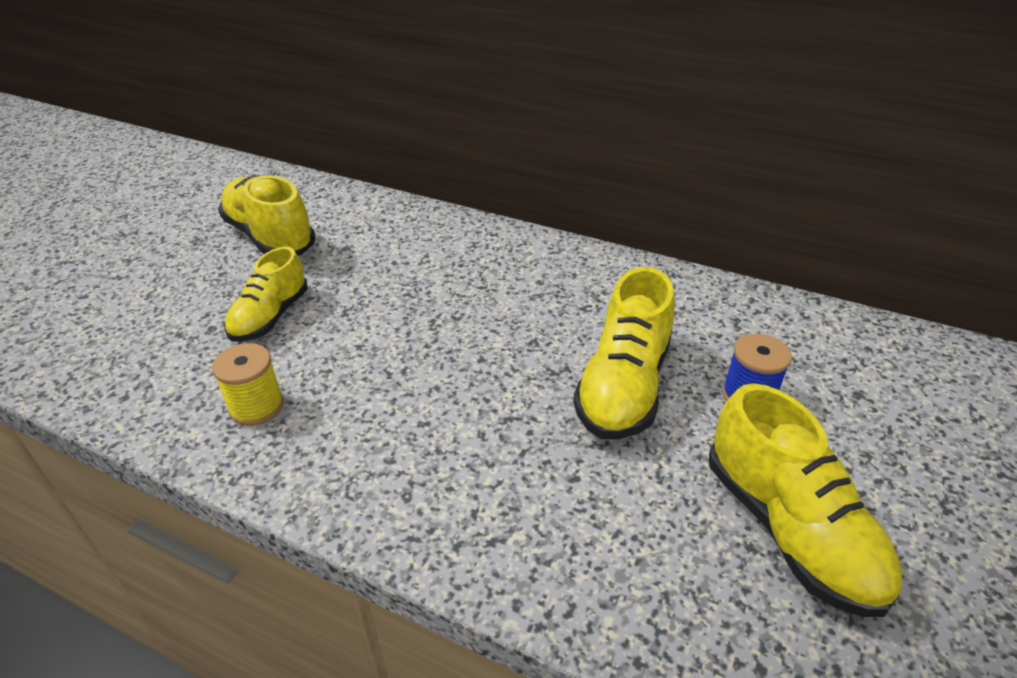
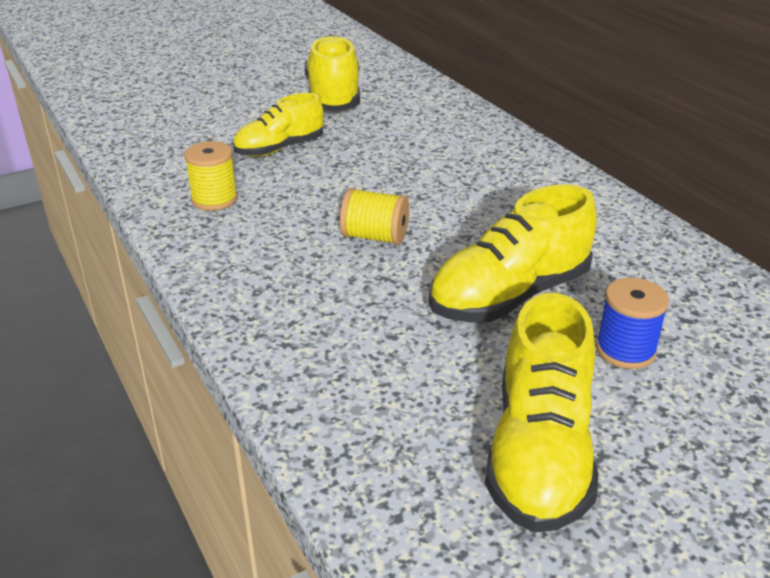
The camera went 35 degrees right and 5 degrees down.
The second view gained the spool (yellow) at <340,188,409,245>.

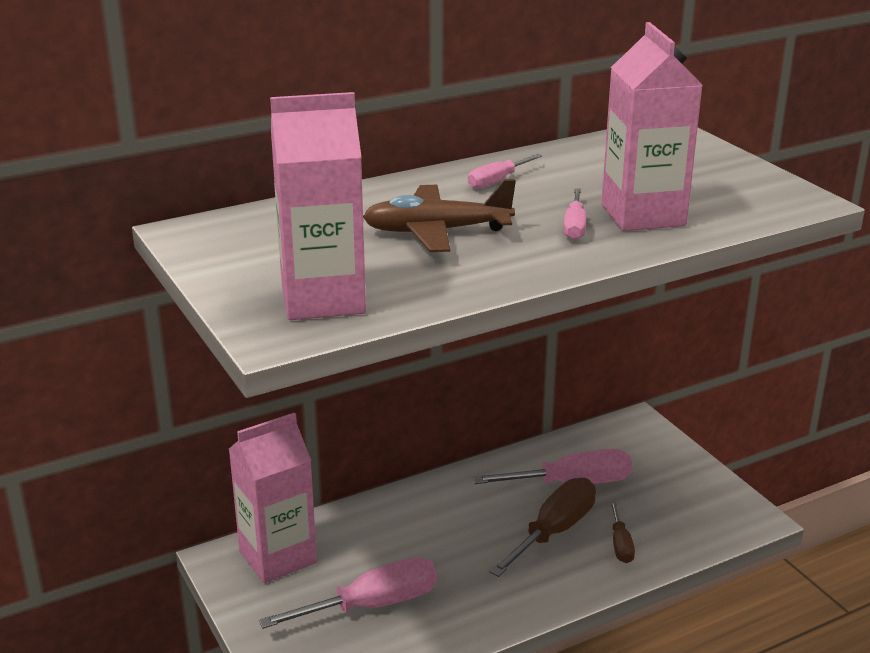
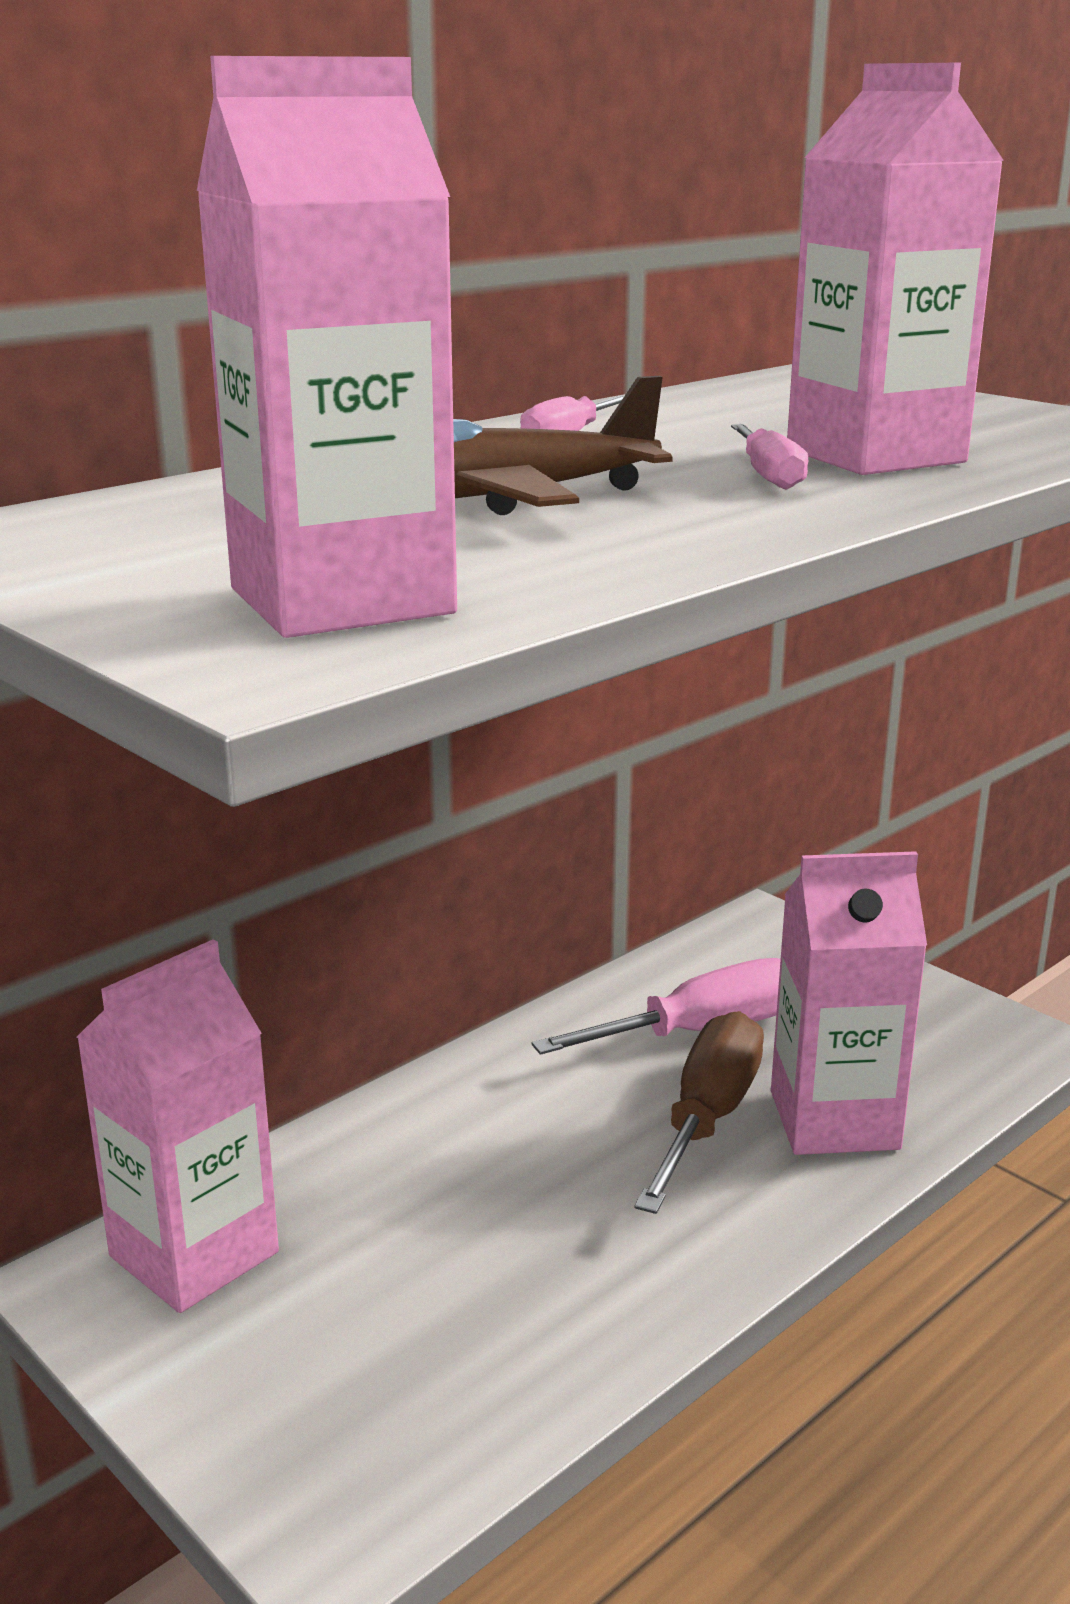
The camera went 15 degrees left and 5 degrees down.
The second view lost the screwdriver (pink) at <259,557,437,629>.
Where the screwdriver (brown) stood at <610,501,635,563>, the carton (pink) came to stand at <771,851,927,1155>.

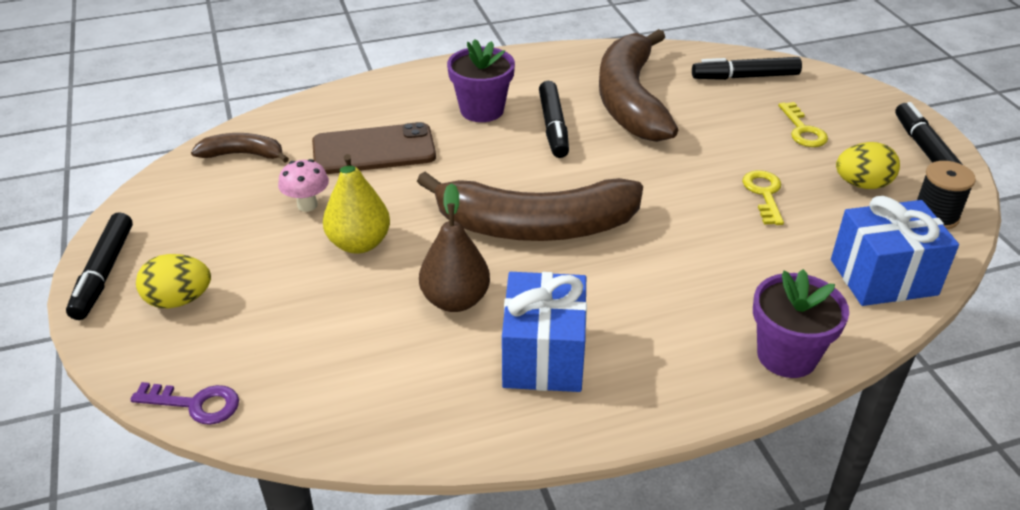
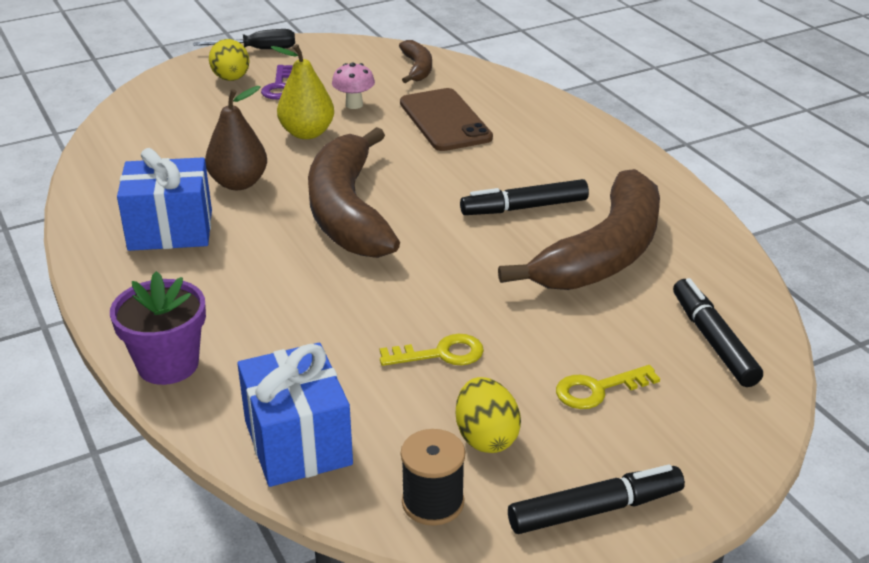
The camera went 80 degrees right and 5 degrees down.
The second view lost the flower pot (purple) at <447,39,515,122>.
The key (purple) ended up elsewhere, having gone from <130,382,239,425> to <261,65,293,100>.
Where the marker (black) stood at <66,212,133,320>, the screwdriver (black) came to stand at <194,29,295,49>.
The banana (brown) at <599,29,678,142> ended up facing another way, 135 degrees clockwise from before.

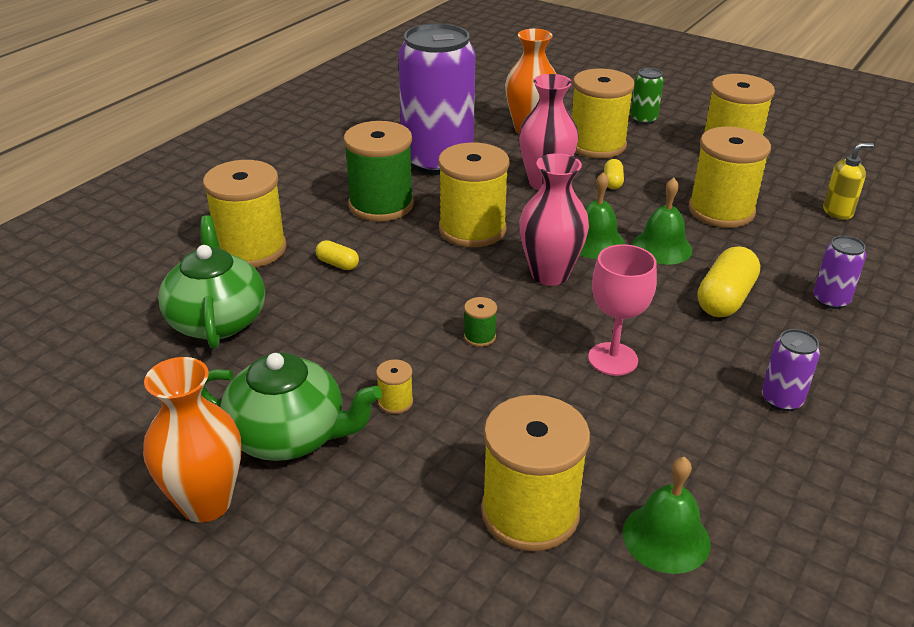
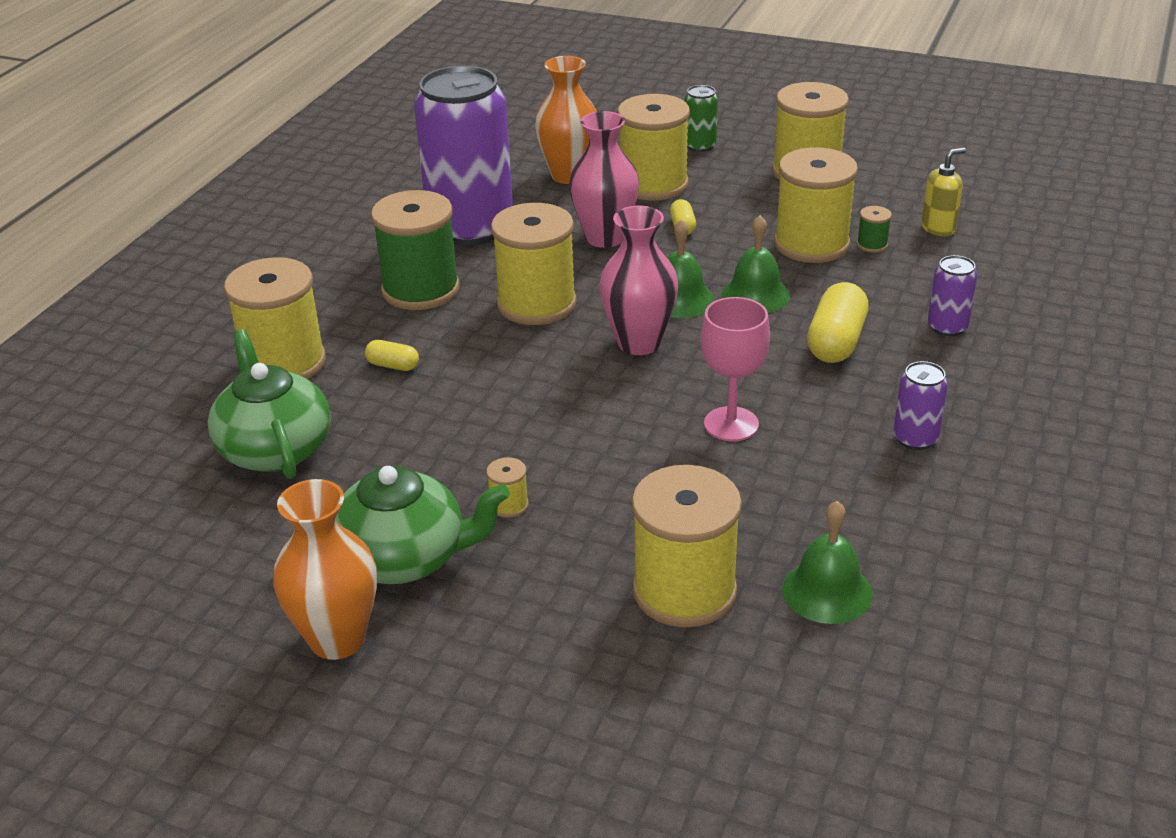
The camera went 10 degrees left and 0 degrees up.
The spool (green) ended up elsewhere, having gone from <464,297,497,347> to <857,206,892,252>.

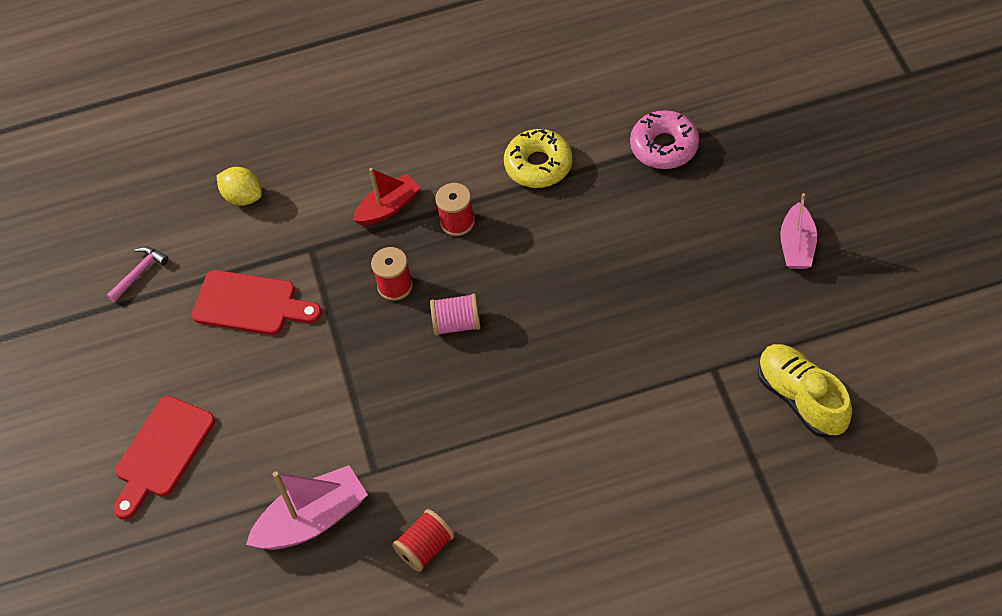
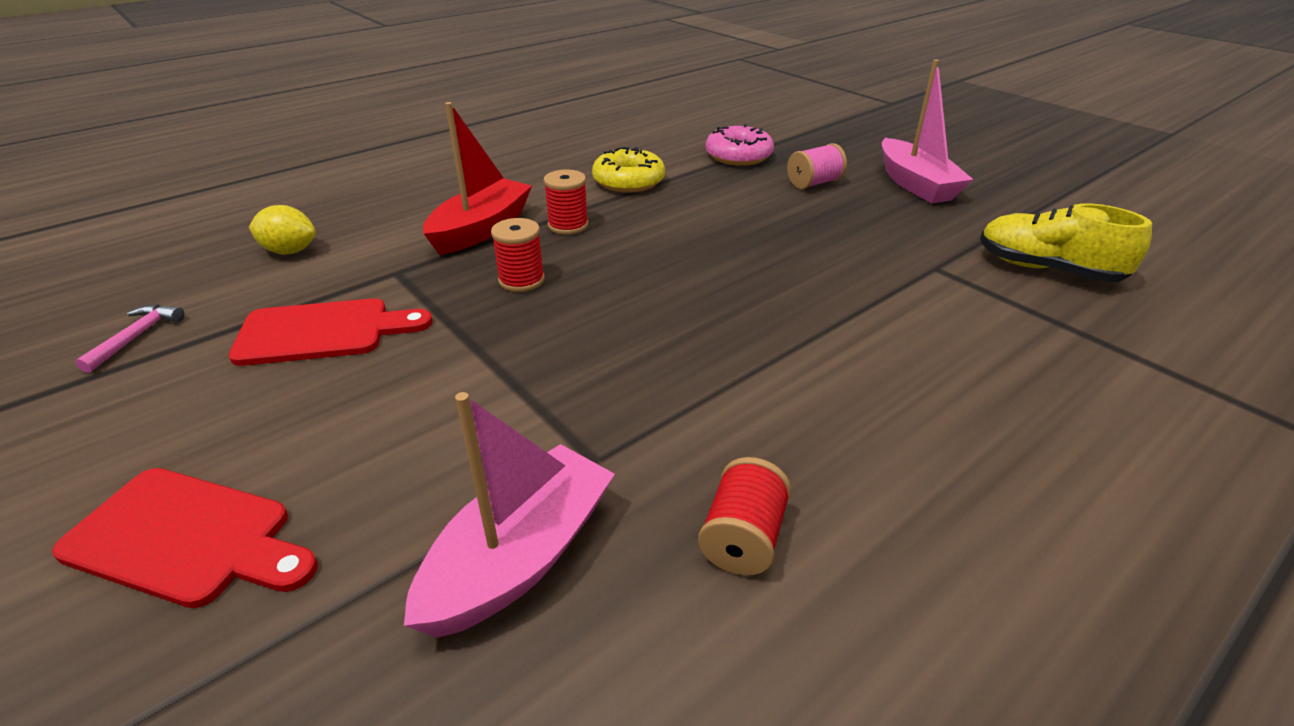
The camera went 30 degrees left and 20 degrees down.
The spool (pink) ended up elsewhere, having gone from <430,294,481,336> to <787,143,847,189>.
The cutting board (red) at <113,396,215,520> ended up facing another way, 75 degrees counterclockwise from before.
The size of the boat (red) at <353,168,420,226> changed by a factor of 1.51.
The size of the boat (pink) at <780,193,817,269> changed by a factor of 1.51.

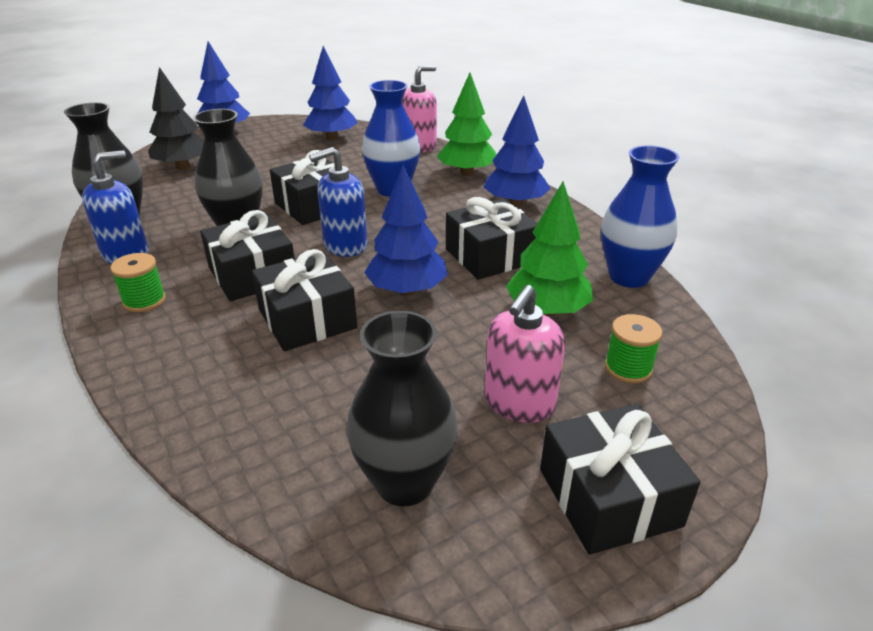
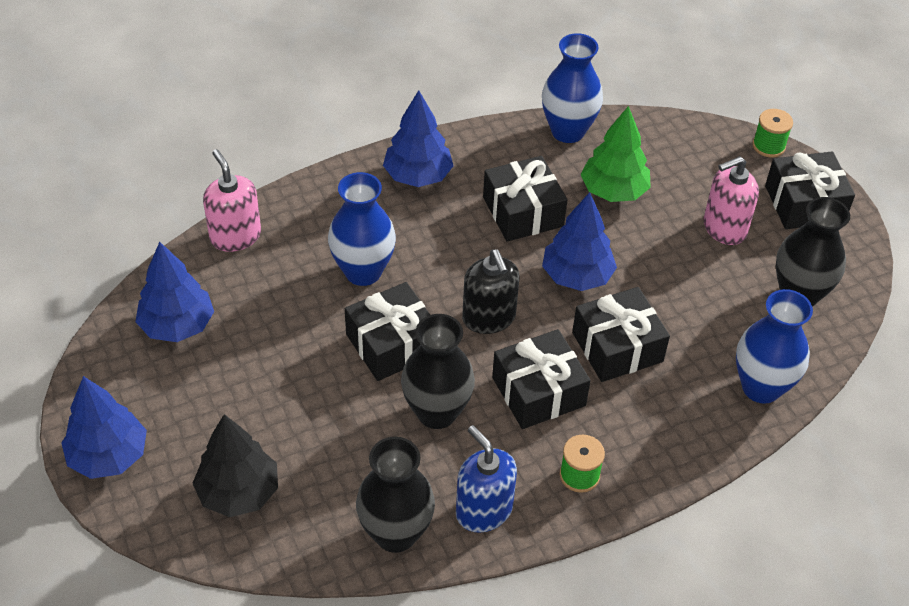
The camera went 85 degrees left and 15 degrees up.
The second view lost the tree (green) at <437,73,496,176>.
The second view gained the vase (blue) at <736,289,813,404>.
The spool (green) ended up elsewhere, having gone from <605,314,663,383> to <752,109,793,158>.
What was the soap dispenser (blue) at <309,147,367,257> turned into the soap dispenser (black) at <462,249,520,334>.
The soap dispenser (pink) at <484,285,565,423> ended up facing another way, 120 degrees clockwise from before.

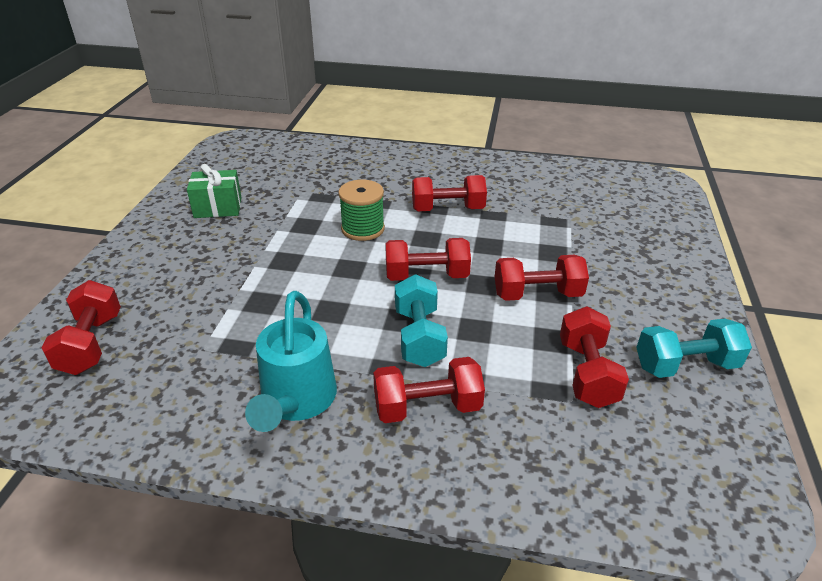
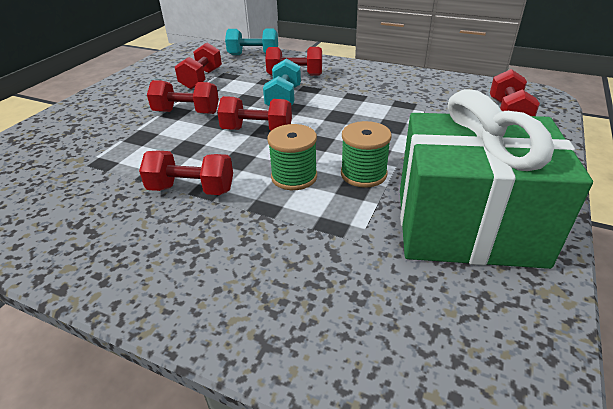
The camera went 165 degrees left and 0 degrees up.
The second view lost the watering can (turquoise) at <245,291,337,432>.
The second view gained the spool (green) at <341,121,392,188>.
The dumbbell (turquoise) ended up elsewhere, having gone from <636,319,752,378> to <225,29,278,55>.
The size of the gift (green) at <187,164,242,218> changed by a factor of 2.29.

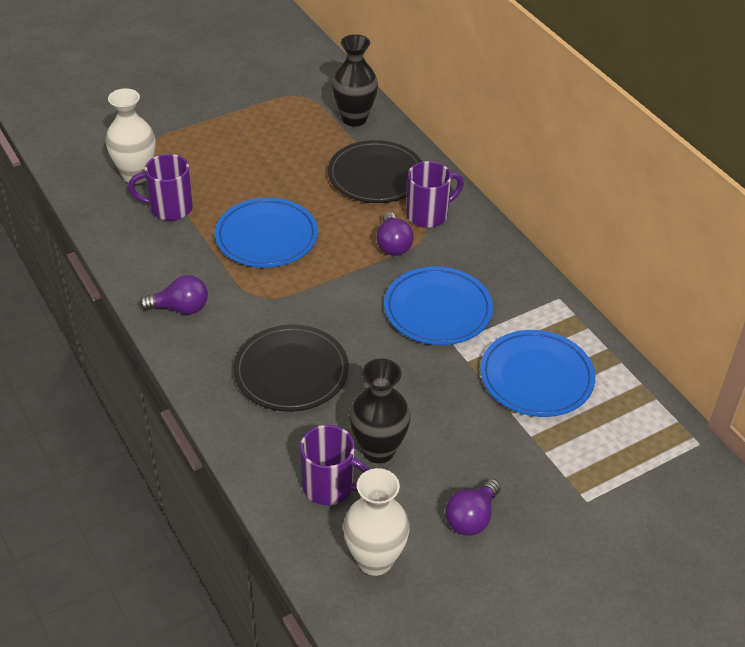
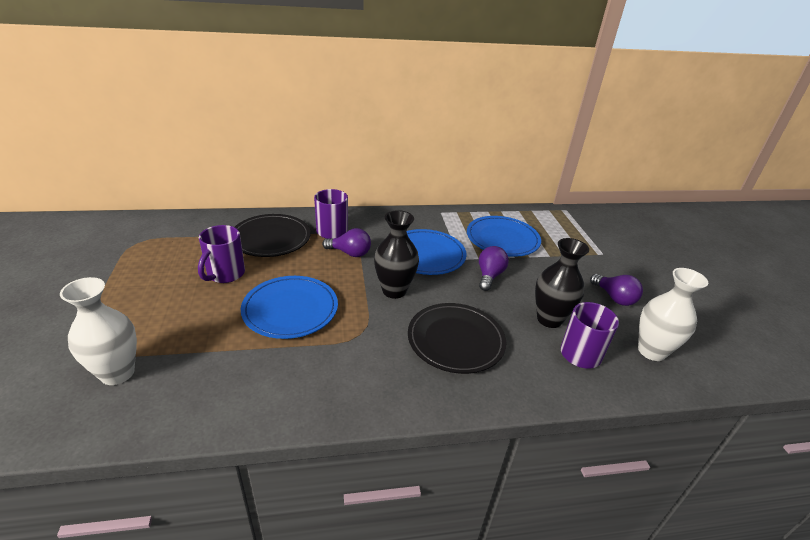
The camera went 70 degrees left and 10 degrees down.
The mug (purple) ended up elsewhere, having gone from <128,154,193,221> to <198,225,245,283>.
The light bulb (purple) ended up elsewhere, having gone from <140,275,208,314> to <479,246,509,291>.
The vase (black) ended up elsewhere, having gone from <332,34,378,127> to <374,210,419,299>.

